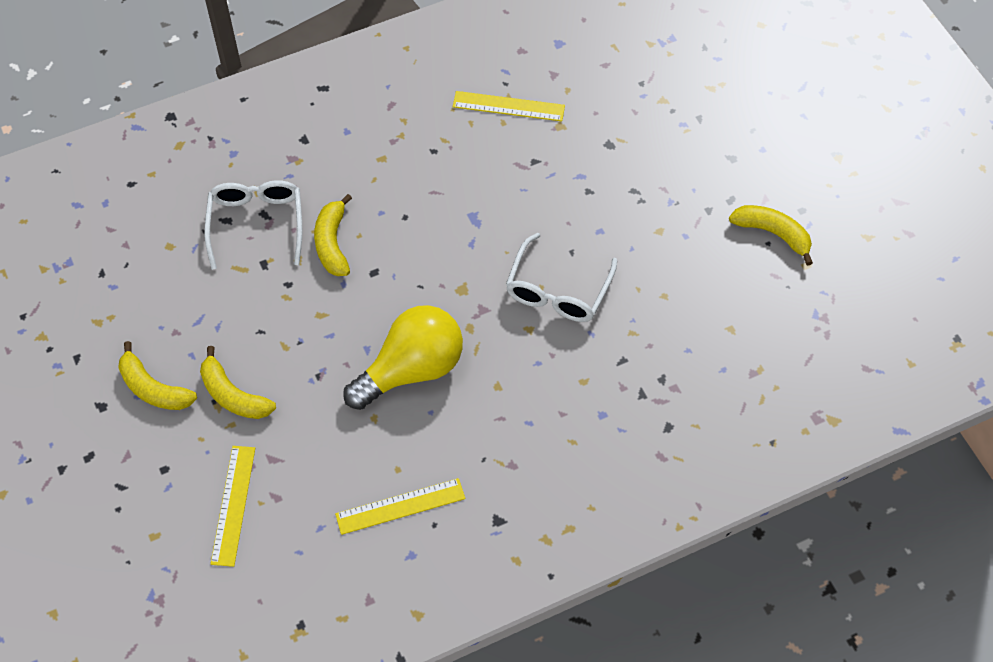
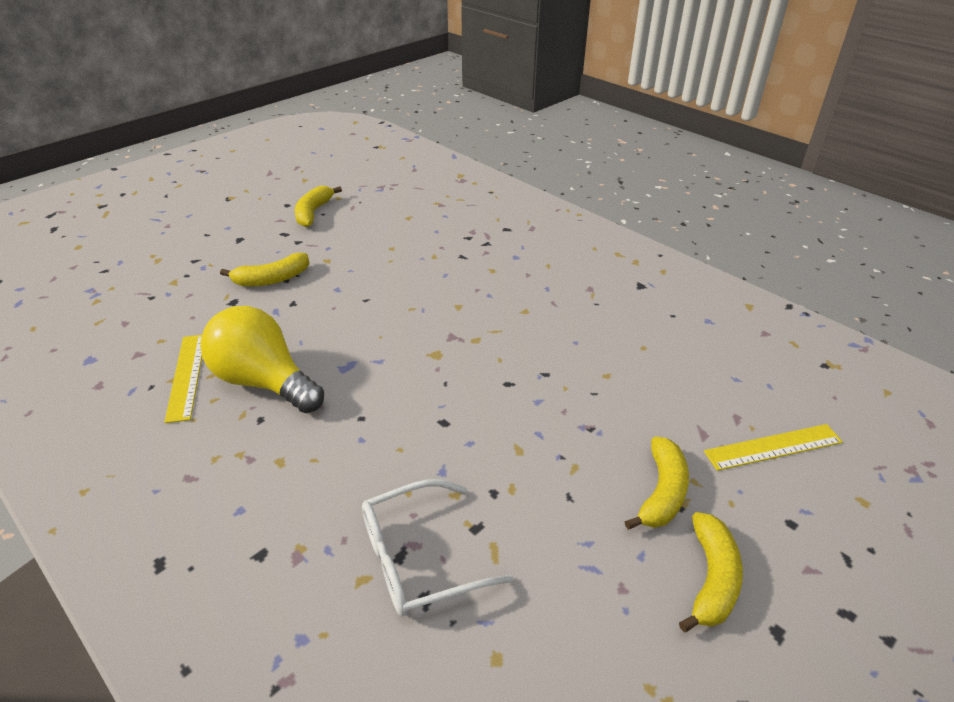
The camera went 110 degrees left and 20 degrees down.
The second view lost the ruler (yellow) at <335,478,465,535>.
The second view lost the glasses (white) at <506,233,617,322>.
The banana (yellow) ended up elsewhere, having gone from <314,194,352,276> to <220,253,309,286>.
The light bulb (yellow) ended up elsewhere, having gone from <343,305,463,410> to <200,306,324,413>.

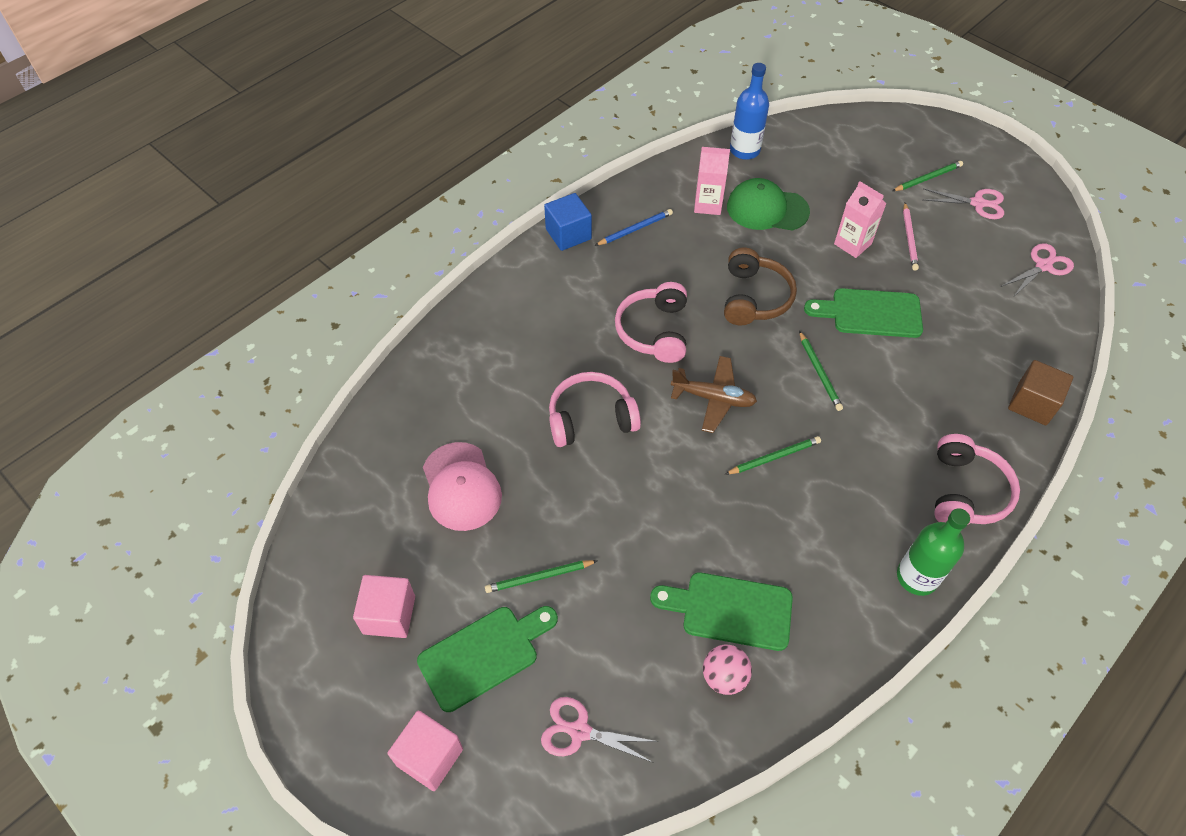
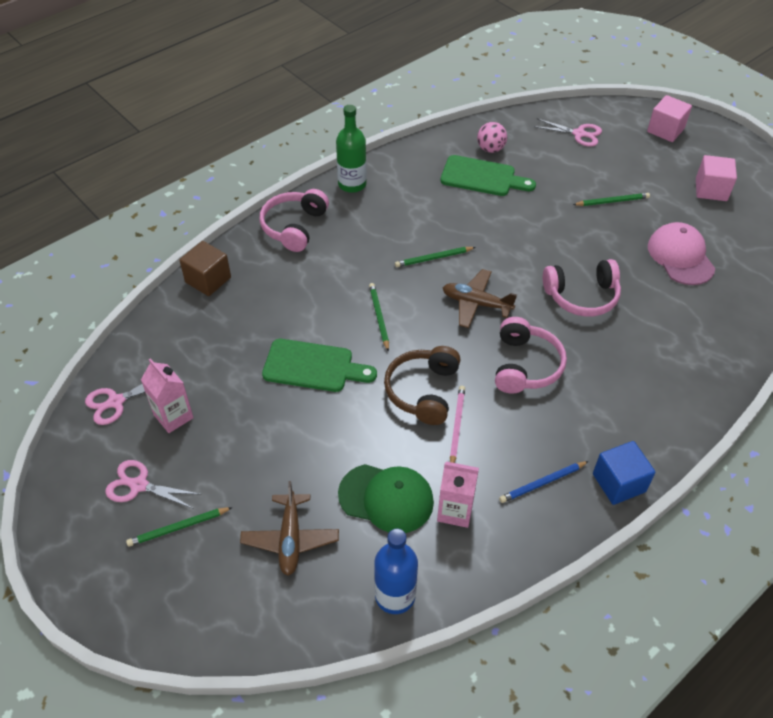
The camera went 175 degrees left and 5 degrees down.
The second view lost the cutting board (green) at <417,606,558,712>.
The second view gained the plane (brown) at <240,481,339,576>.
The carton (pink) ended up elsewhere, having gone from <834,181,887,258> to <141,358,194,433>.
The pencil (pink) ended up elsewhere, having gone from <903,203,919,271> to <450,386,465,463>.

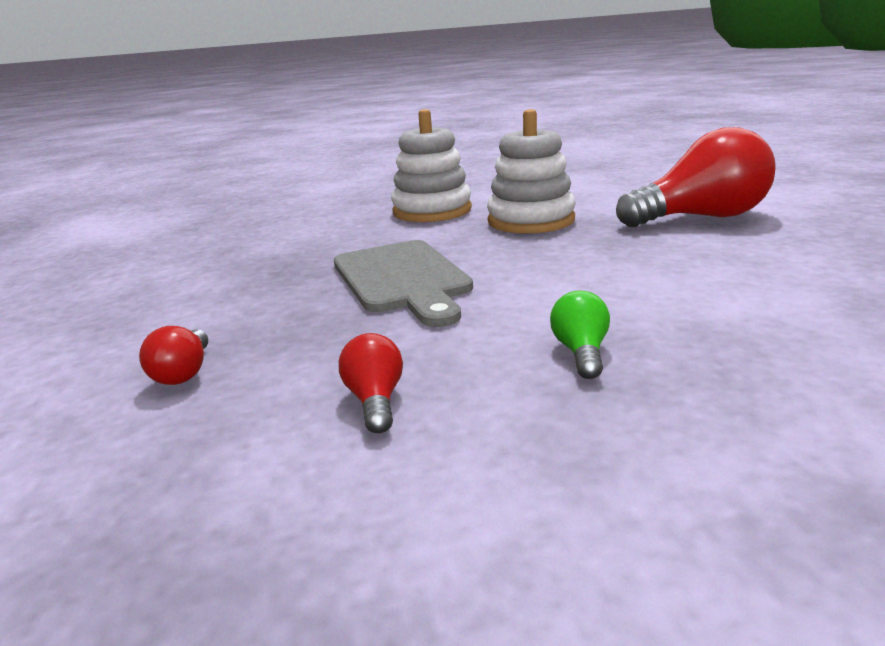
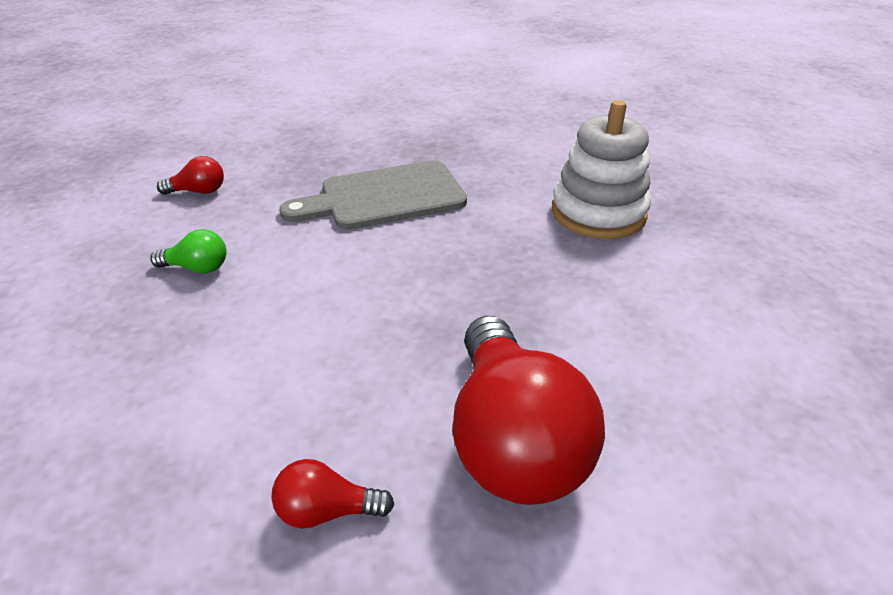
The camera went 90 degrees right and 15 degrees up.
The second view lost the stacking toy (white) at <487,109,576,234>.
The light bulb (red) ended up elsewhere, having gone from <139,326,208,385> to <271,459,394,529>.

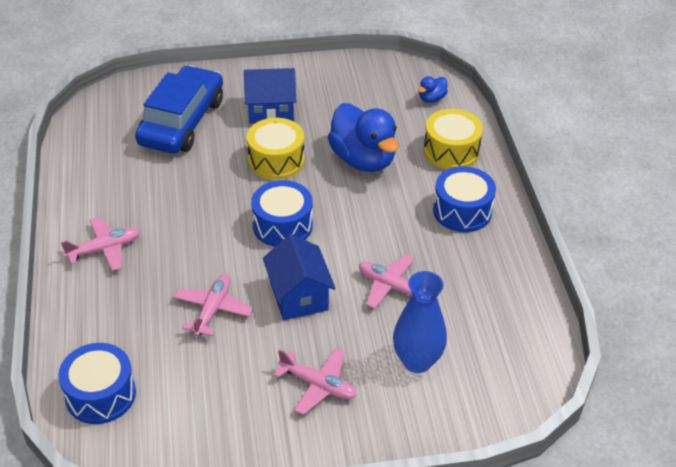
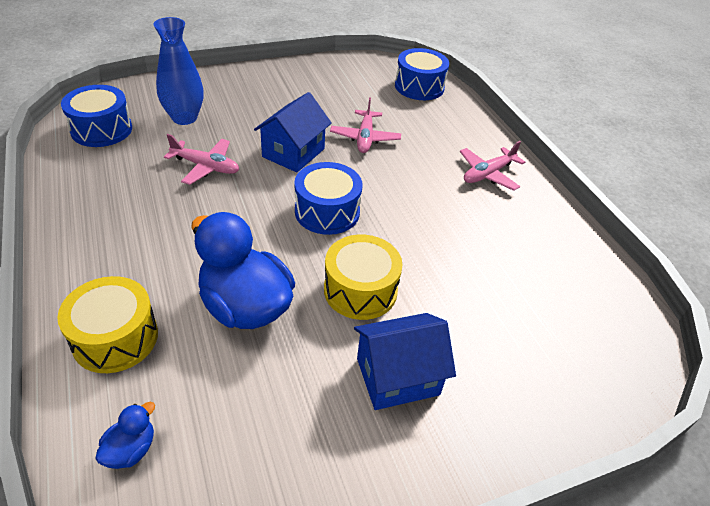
The camera went 165 degrees right and 0 degrees up.
The second view lost the car (blue) at <135,65,223,154>.
The second view lost the plane (pink) at <274,348,357,415>.
The drum (blue) ended up elsewhere, having gone from <433,166,496,232> to <61,85,132,147>.
The house (blue) at <263,234,336,320> ended up facing another way, 60 degrees clockwise from before.

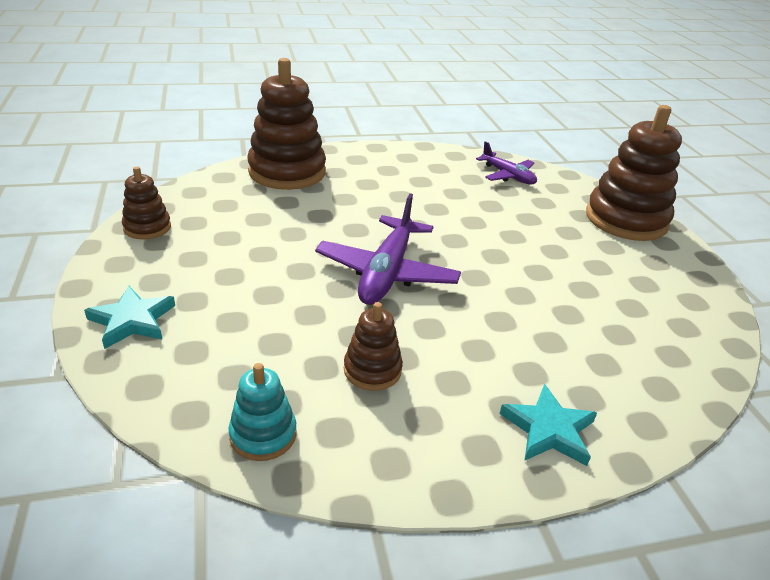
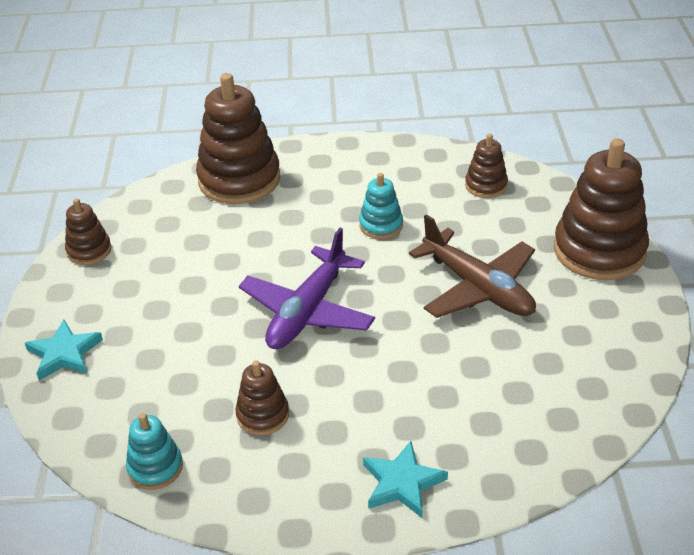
The camera went 15 degrees right and 5 degrees up.
The second view gained the stacking toy (turquoise) at <359,173,403,239>.
The second view gained the plane (brown) at <409,214,536,318>.
Where the plane (purple) stood at <476,141,537,185>, the stacking toy (brown) came to stand at <465,134,508,198>.

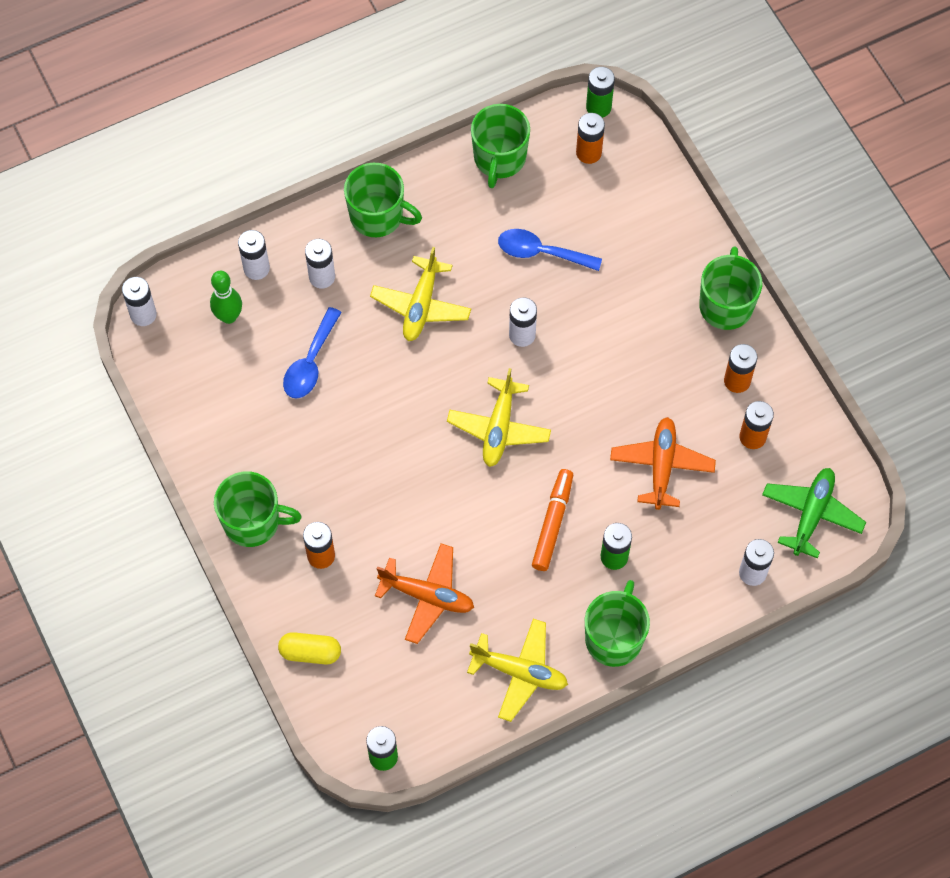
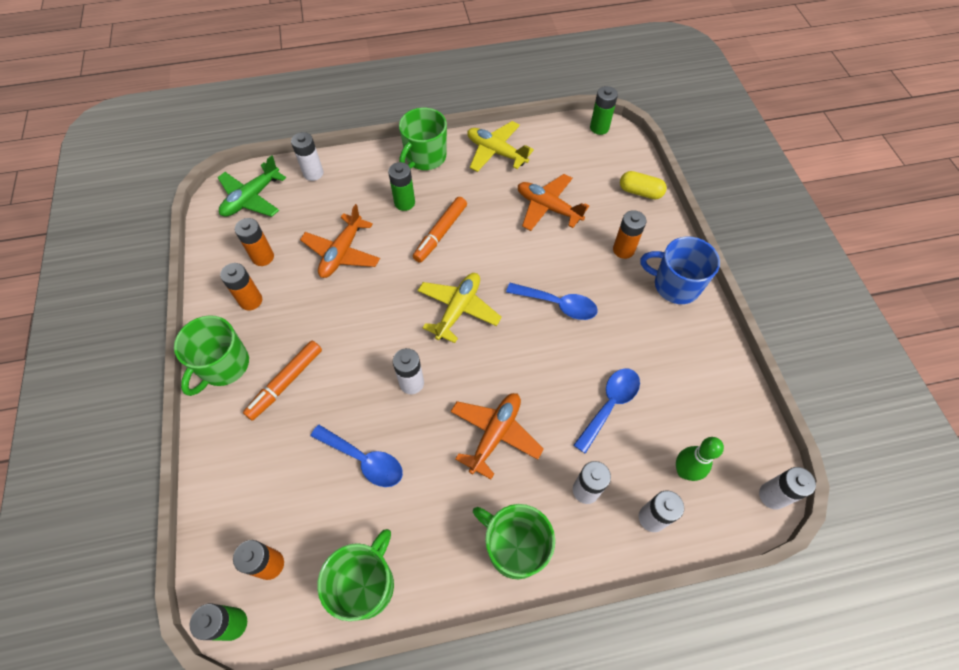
The camera went 165 degrees left and 5 degrees down.
The second view gained the marker (orange) at <243,341,322,421>.
The second view gained the spoon (blue) at <506,283,598,320>.
What was the mug (green) at <214,471,302,547> turned into the mug (blue) at <640,236,720,304>.
What was the plane (yellow) at <370,247,471,341> turned into the plane (orange) at <451,393,544,479>.

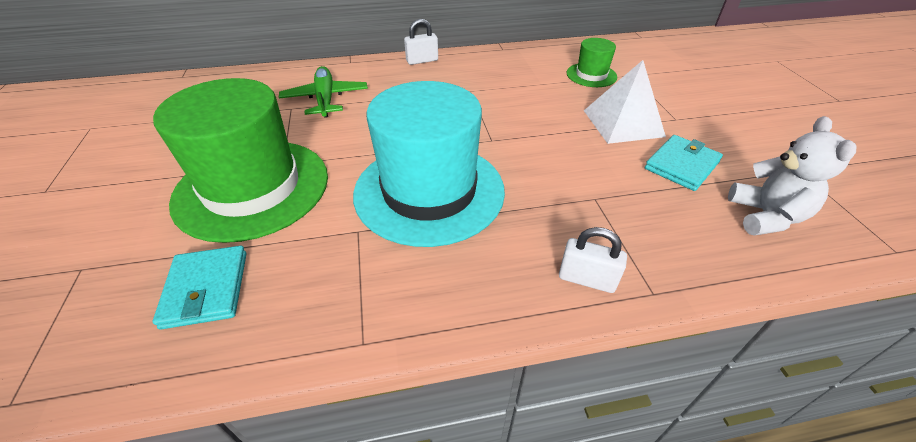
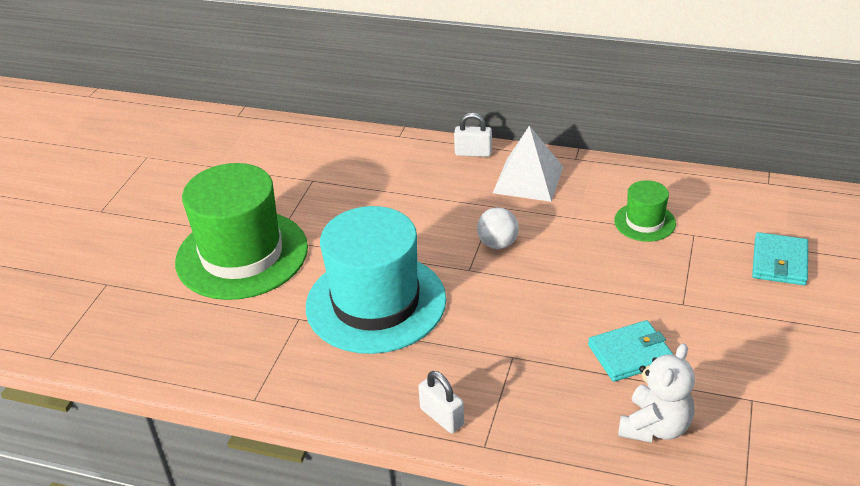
The camera went 30 degrees right and 5 degrees down.
The second view lost the plane (green) at <279,66,368,118>.
The second view gained the ball (white) at <477,207,519,249>.
The wallet (turquoise) ended up elsewhere, having gone from <153,246,246,330> to <752,232,808,285>.
The pyramid (white) ended up elsewhere, having gone from <584,60,666,144> to <493,126,563,202>.

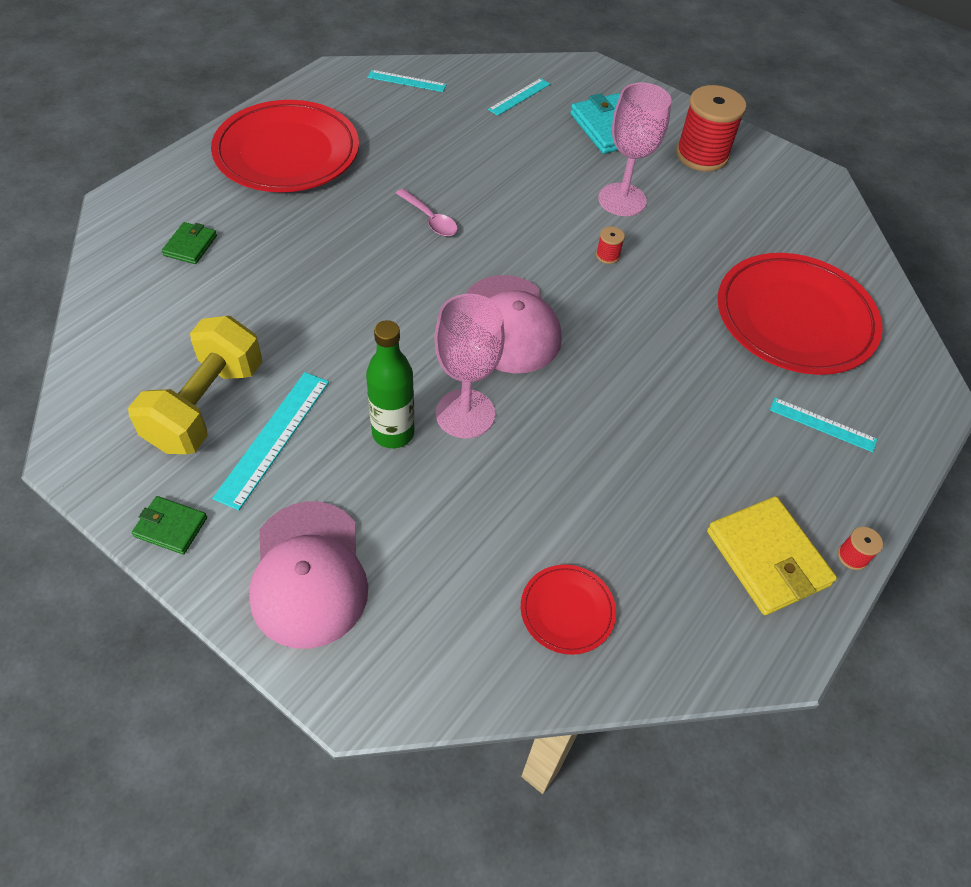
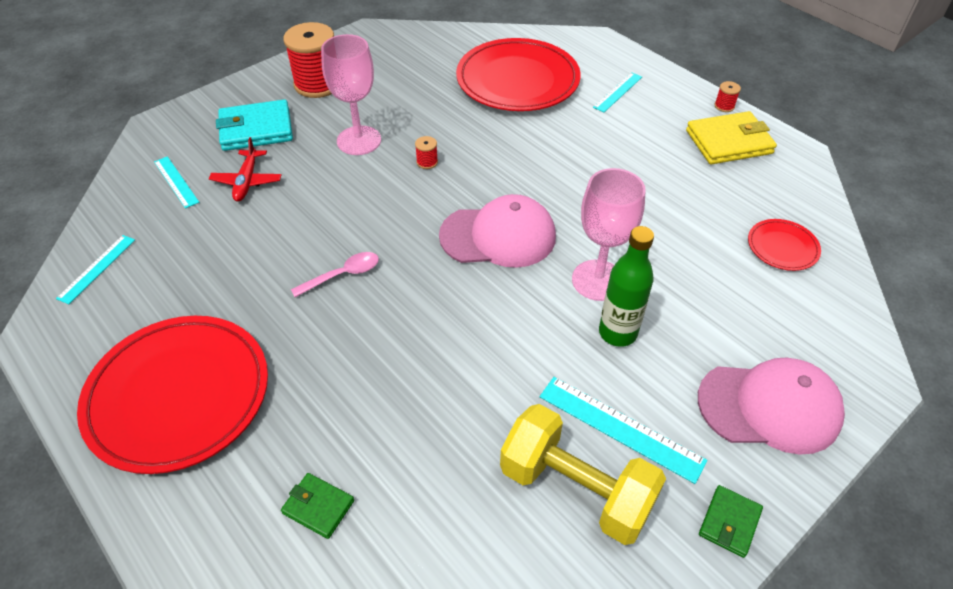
The camera went 75 degrees left and 5 degrees down.
The second view gained the plane (red) at <209,137,281,202>.

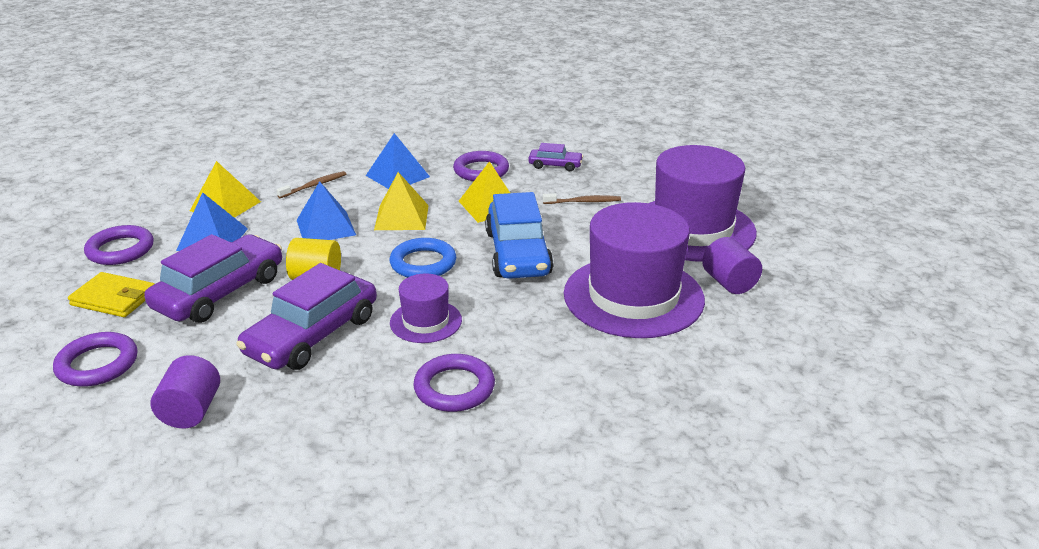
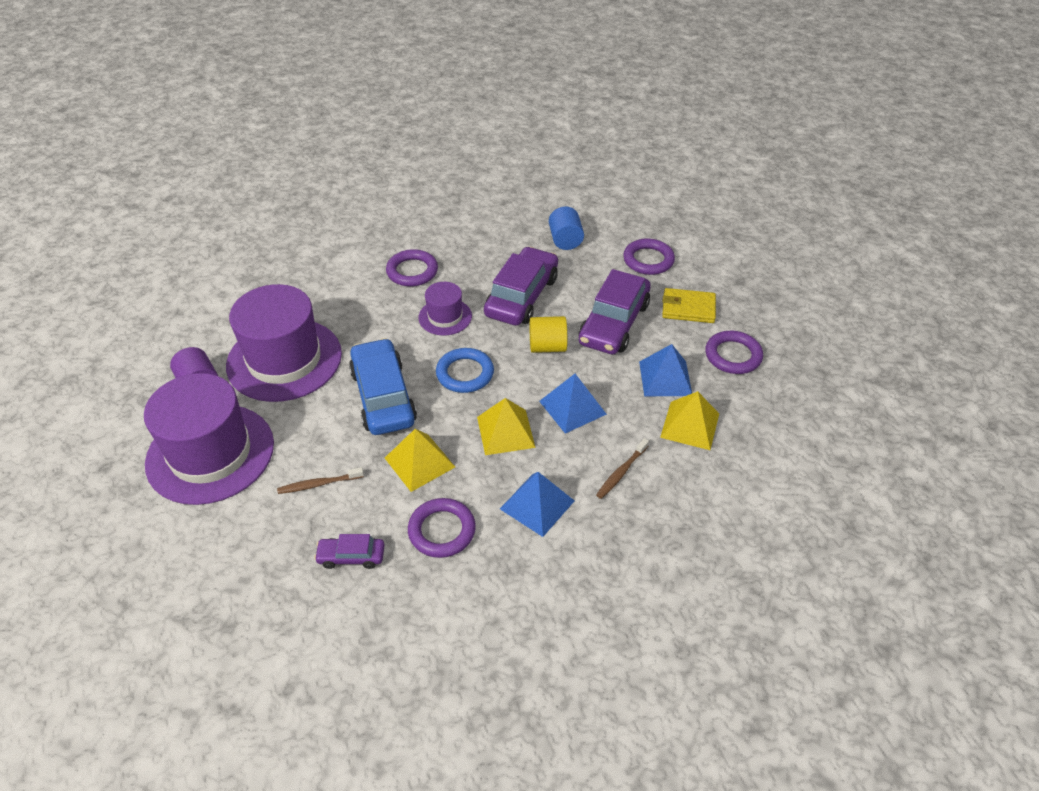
The camera went 170 degrees right and 15 degrees up.
What was the cylinder (purple) at <151,355,220,428> turned into the cylinder (blue) at <549,206,584,250>.

